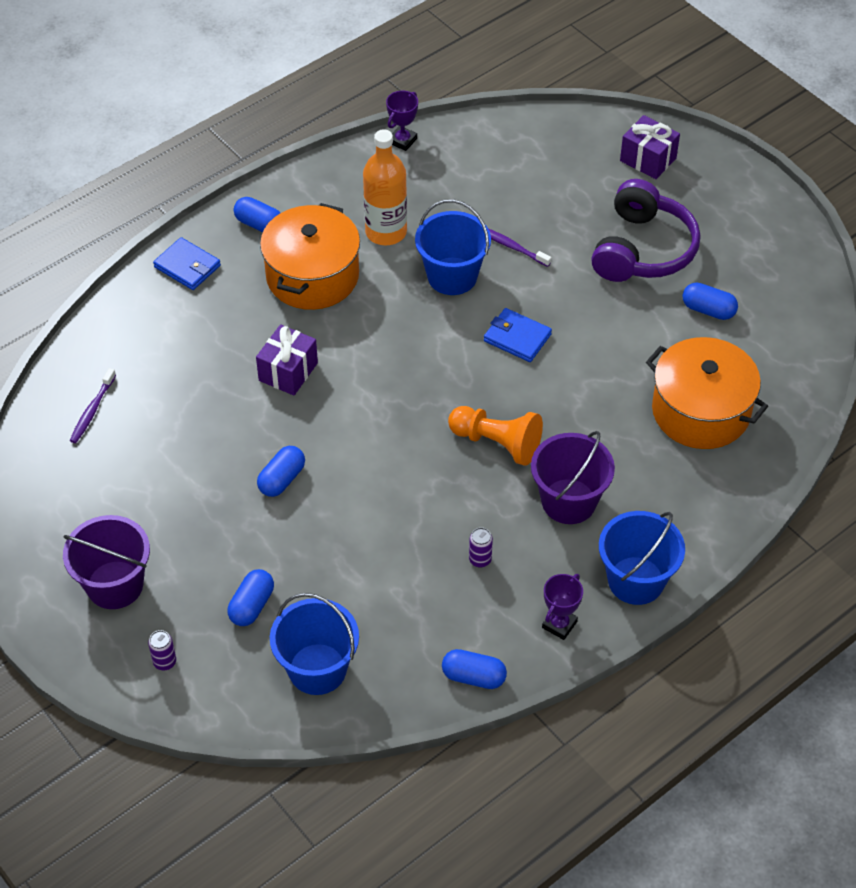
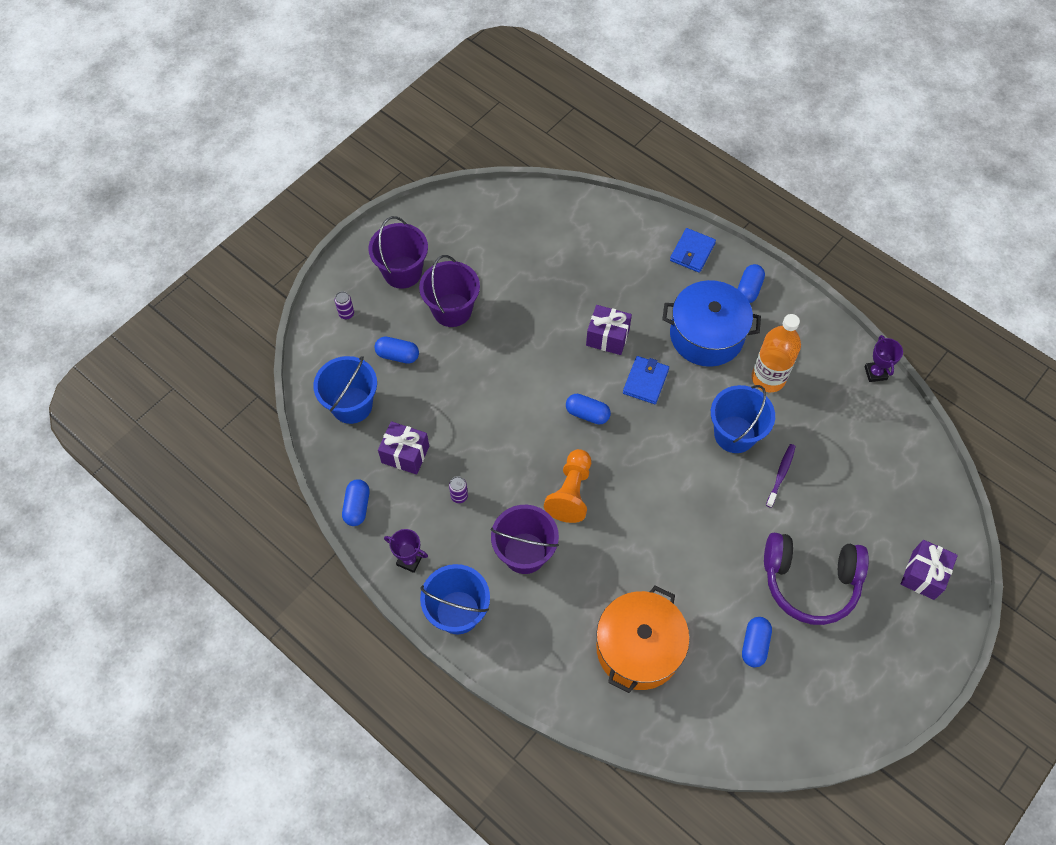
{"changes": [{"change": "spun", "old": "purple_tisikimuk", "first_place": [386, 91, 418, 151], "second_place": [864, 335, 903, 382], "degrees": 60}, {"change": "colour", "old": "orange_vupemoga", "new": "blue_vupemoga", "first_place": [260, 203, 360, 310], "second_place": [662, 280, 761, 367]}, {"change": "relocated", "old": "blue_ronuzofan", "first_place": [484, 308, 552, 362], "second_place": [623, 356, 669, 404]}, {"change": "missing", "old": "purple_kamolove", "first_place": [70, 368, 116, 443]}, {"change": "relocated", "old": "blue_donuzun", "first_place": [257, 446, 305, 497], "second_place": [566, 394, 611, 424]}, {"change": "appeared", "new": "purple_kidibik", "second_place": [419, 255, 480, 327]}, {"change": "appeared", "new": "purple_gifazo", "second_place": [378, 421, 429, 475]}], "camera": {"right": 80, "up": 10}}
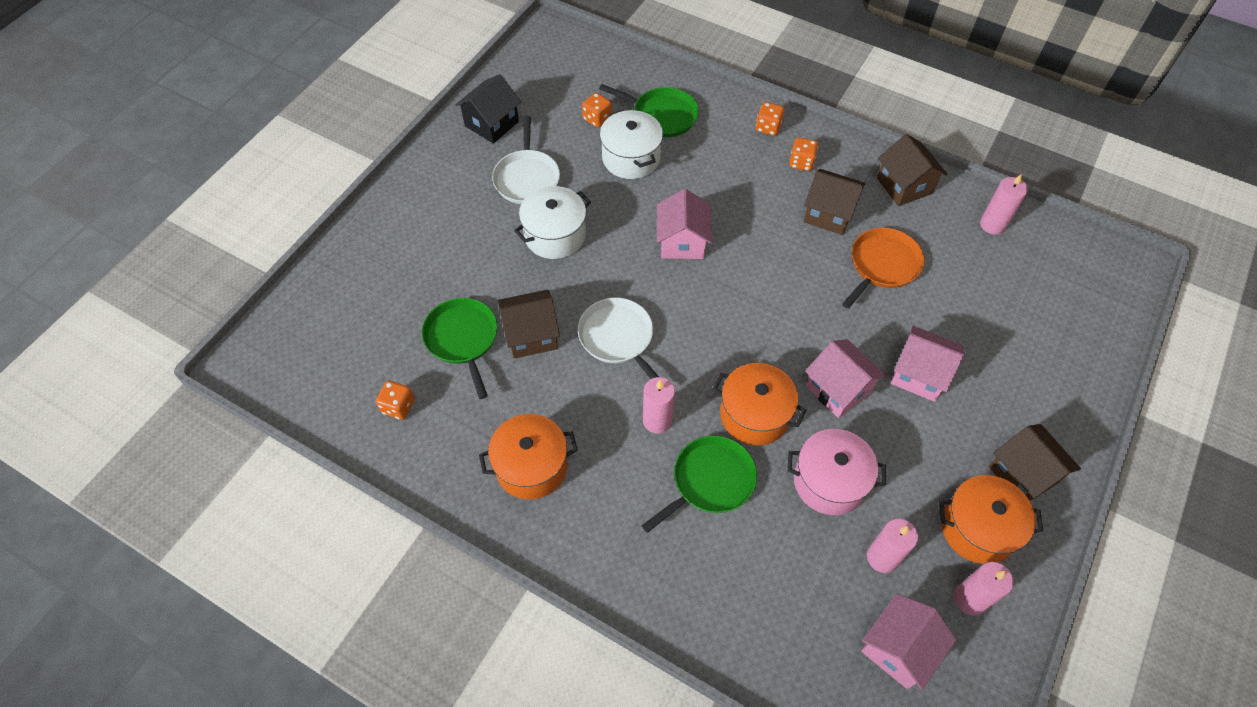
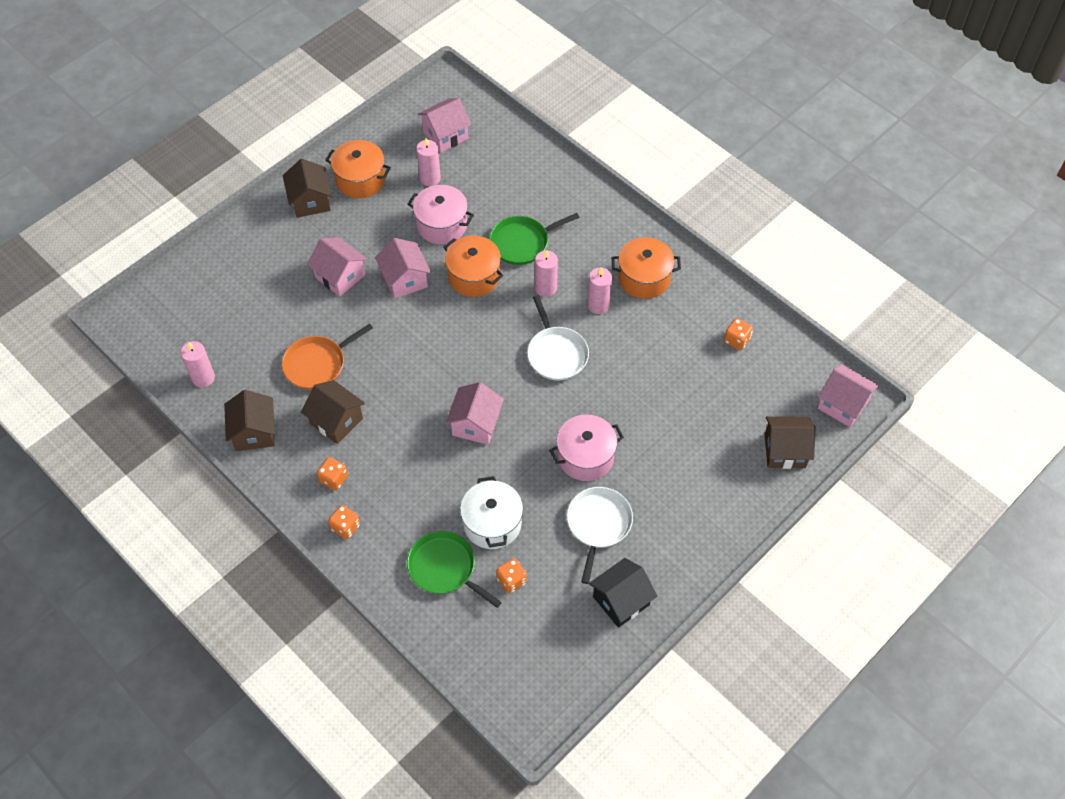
{"changes": [{"change": "colour", "old": "white_vupemoga", "new": "pink_vupemoga", "first_place": [514, 186, 591, 259], "second_place": [549, 415, 624, 481]}, {"change": "relocated", "old": "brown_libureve", "first_place": [498, 289, 560, 359], "second_place": [765, 416, 816, 469]}, {"change": "missing", "old": "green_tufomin", "first_place": [422, 298, 498, 399]}, {"change": "relocated", "old": "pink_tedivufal", "first_place": [954, 562, 1014, 616], "second_place": [587, 267, 612, 314]}, {"change": "appeared", "new": "pink_libureve", "second_place": [818, 364, 879, 427]}], "camera": {"right": -165, "up": 0}}
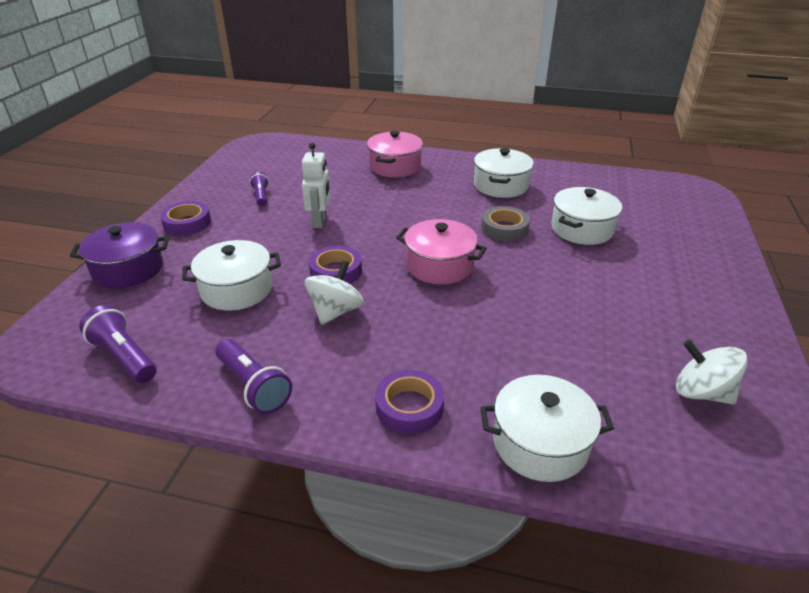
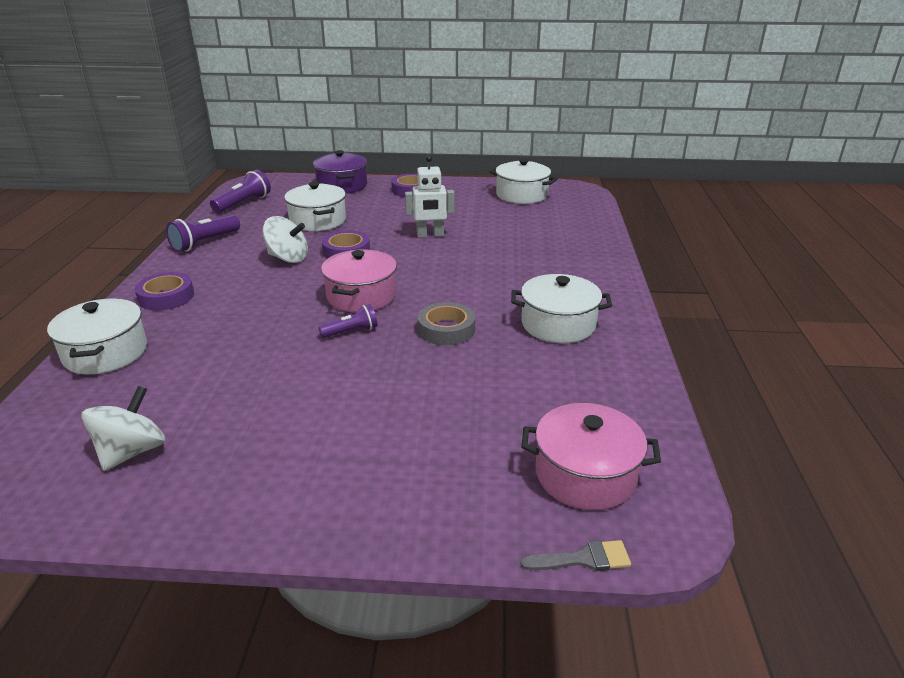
{"changes": [{"change": "relocated", "old": "pink_vupemoga", "first_place": [367, 131, 423, 177], "second_place": [521, 403, 661, 510]}, {"change": "relocated", "old": "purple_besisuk", "first_place": [249, 172, 269, 206], "second_place": [318, 304, 378, 338]}, {"change": "relocated", "old": "white_vupemoga", "first_place": [551, 187, 622, 245], "second_place": [489, 159, 558, 204]}, {"change": "appeared", "new": "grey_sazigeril", "second_place": [520, 540, 631, 571]}], "camera": {"right": 80, "up": -5}}
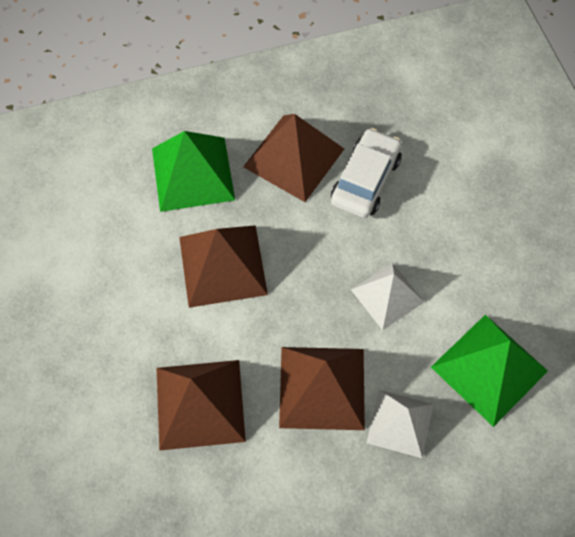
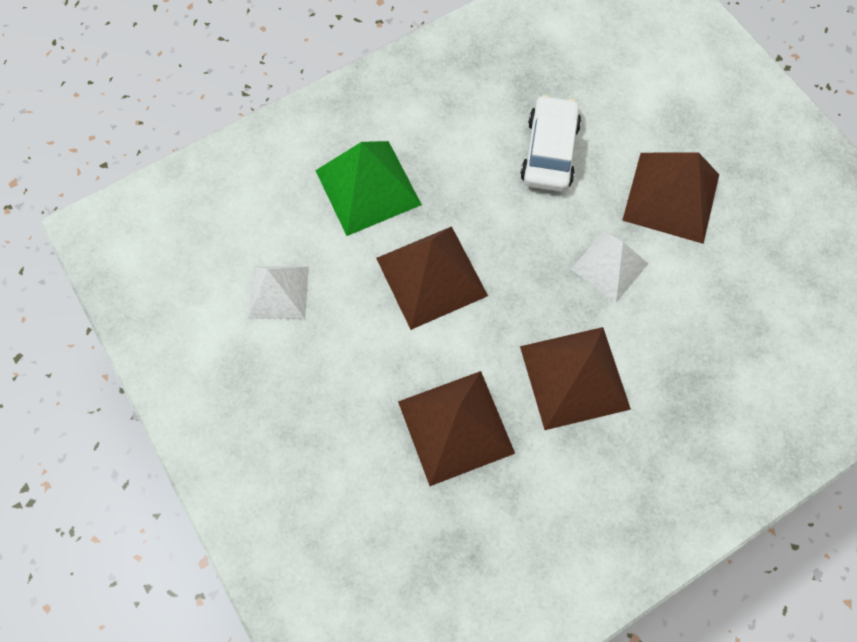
{"changes": [{"change": "relocated", "old": "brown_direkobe", "first_place": [243, 114, 344, 202], "second_place": [622, 152, 719, 244]}, {"change": "missing", "old": "green_direkobe", "first_place": [431, 315, 548, 427]}, {"change": "relocated", "old": "white_direkobe", "first_place": [366, 390, 434, 458], "second_place": [248, 266, 309, 319]}], "camera": {"right": -15, "up": 5}}
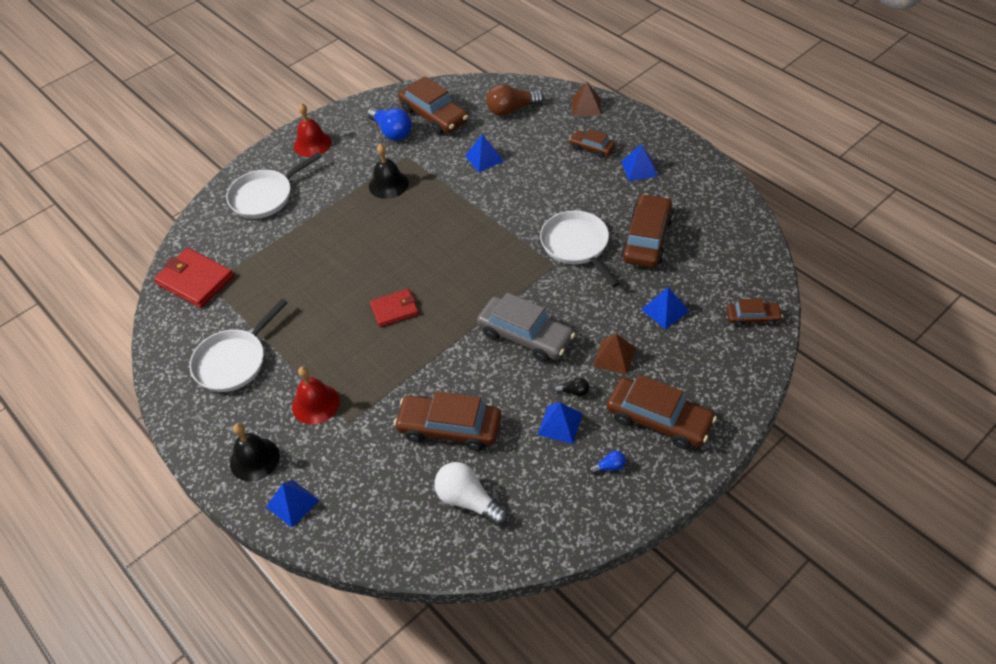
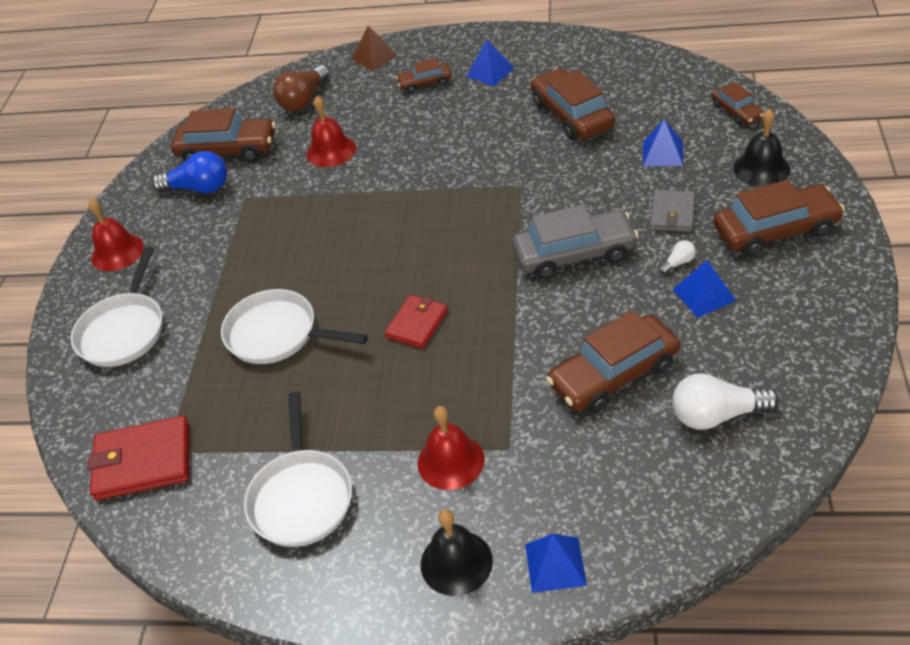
{"changes": [{"change": "exchanged", "old": "blue_direkobe", "new": "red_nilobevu", "first_place": [465, 134, 504, 172], "second_place": [307, 96, 356, 167]}, {"change": "relocated", "old": "black_nilobevu", "first_place": [369, 144, 409, 199], "second_place": [733, 109, 791, 187]}, {"change": "relocated", "old": "white_tufomin", "first_place": [540, 210, 620, 287], "second_place": [221, 289, 368, 364]}, {"change": "spun", "old": "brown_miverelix", "first_place": [727, 298, 783, 327], "second_place": [711, 82, 764, 125], "degrees": 105}, {"change": "exchanged", "old": "brown_direkobe", "new": "grey_ronuzofan", "first_place": [593, 334, 636, 375], "second_place": [650, 190, 695, 232]}, {"change": "colour", "old": "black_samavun", "new": "white_samavun", "first_place": [553, 378, 589, 396], "second_place": [659, 240, 696, 274]}, {"change": "missing", "old": "blue_samavun", "first_place": [589, 451, 626, 474]}], "camera": {"right": -40, "up": -5}}
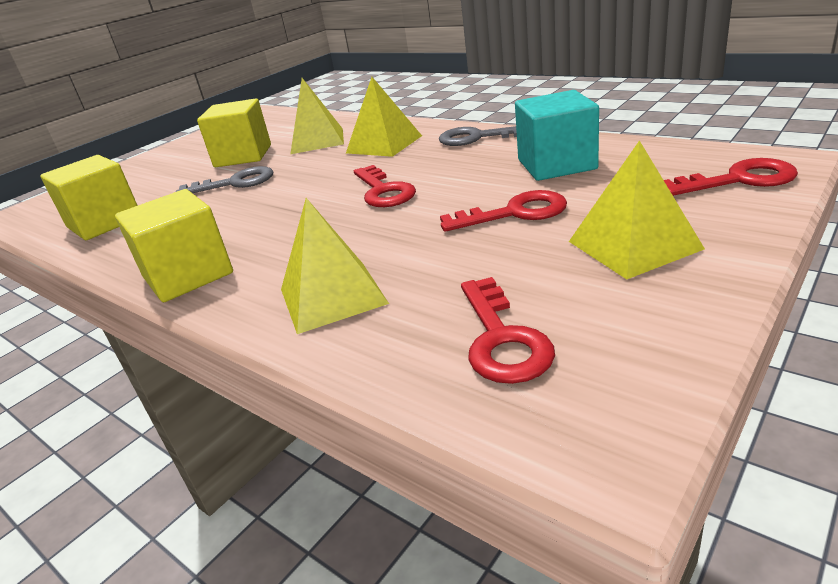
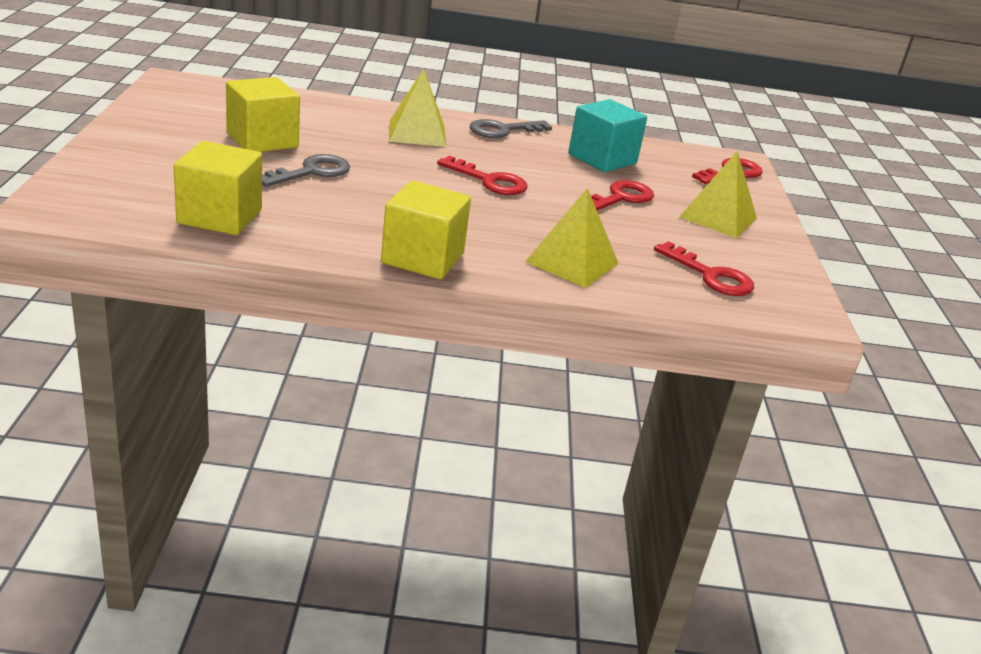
{"changes": [{"change": "missing", "old": "yellow_direkobe", "first_place": [290, 78, 344, 154]}], "camera": {"right": -45, "up": 0}}
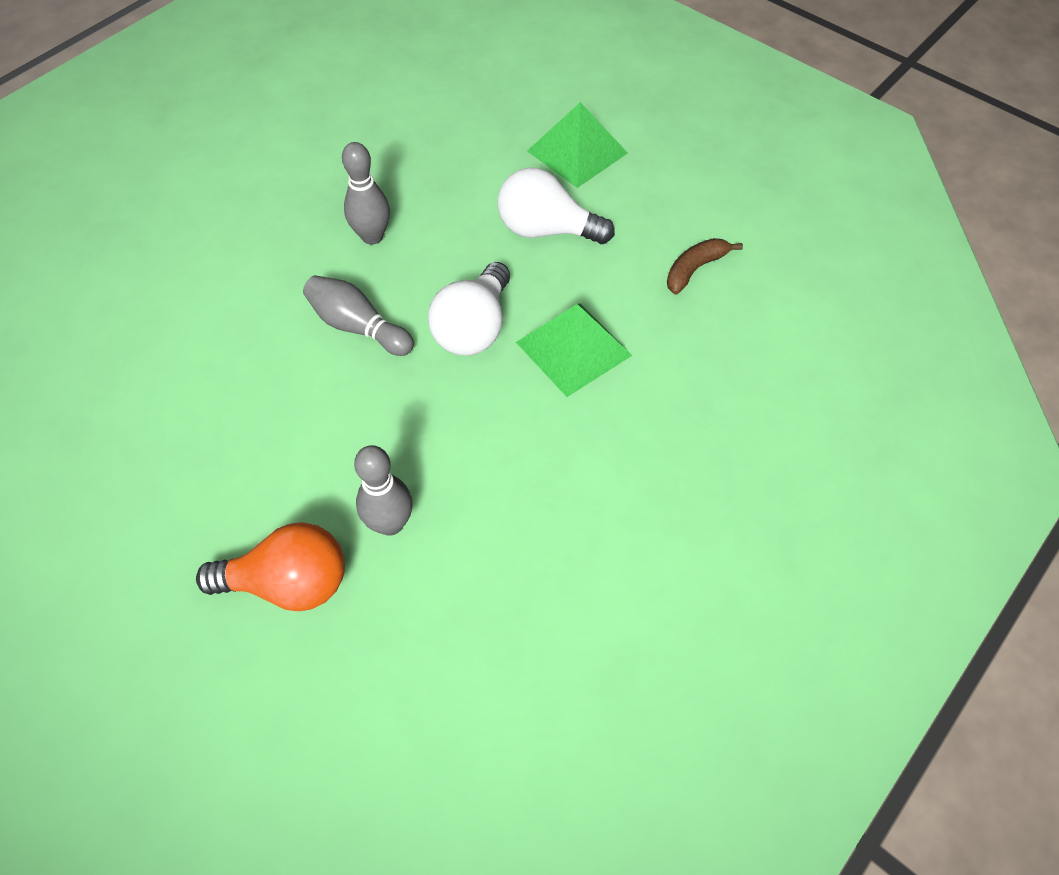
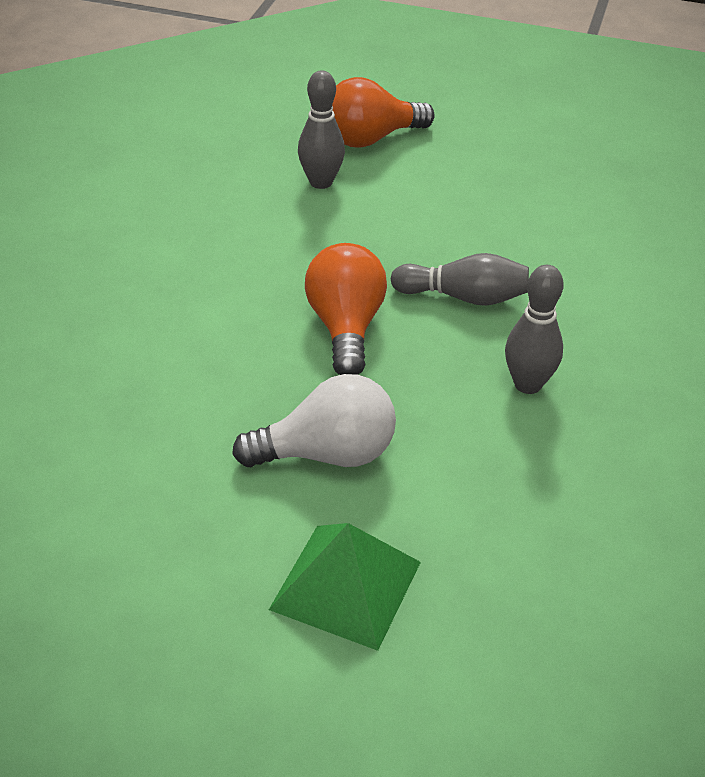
{"changes": [{"change": "missing", "old": "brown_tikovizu", "first_place": [667, 238, 743, 294]}, {"change": "colour", "old": "white_samavun", "new": "orange_samavun", "first_place": [428, 262, 510, 355], "second_place": [305, 243, 387, 375]}, {"change": "missing", "old": "green_direkobe", "first_place": [516, 303, 633, 397]}], "camera": {"right": 155, "up": -15}}
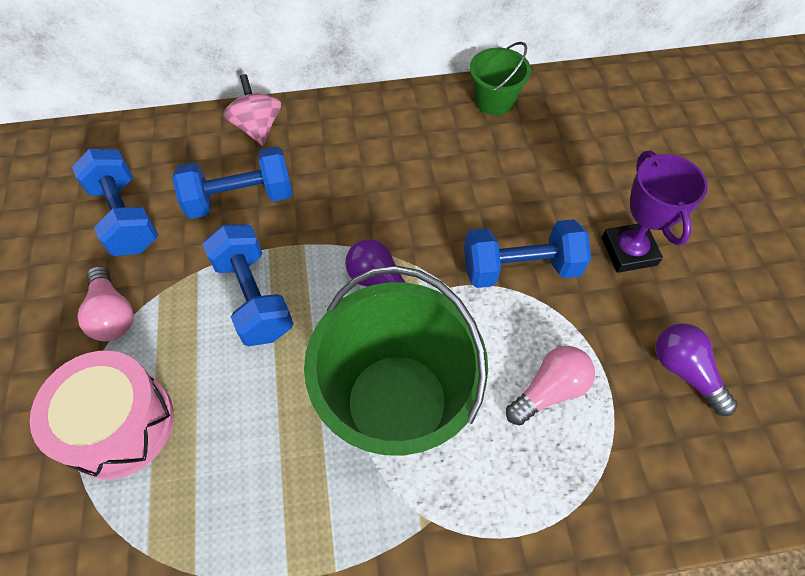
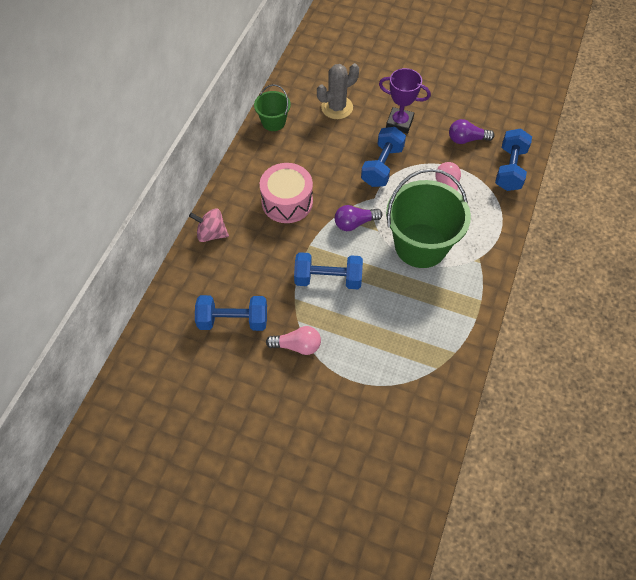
{"changes": [{"change": "relocated", "old": "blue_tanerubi", "first_place": [172, 146, 293, 219], "second_place": [495, 129, 532, 191]}, {"change": "relocated", "old": "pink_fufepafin", "first_place": [30, 351, 174, 479], "second_place": [260, 163, 313, 223]}, {"change": "appeared", "new": "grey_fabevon", "second_place": [317, 63, 359, 119]}], "camera": {"right": -60, "up": 0}}
